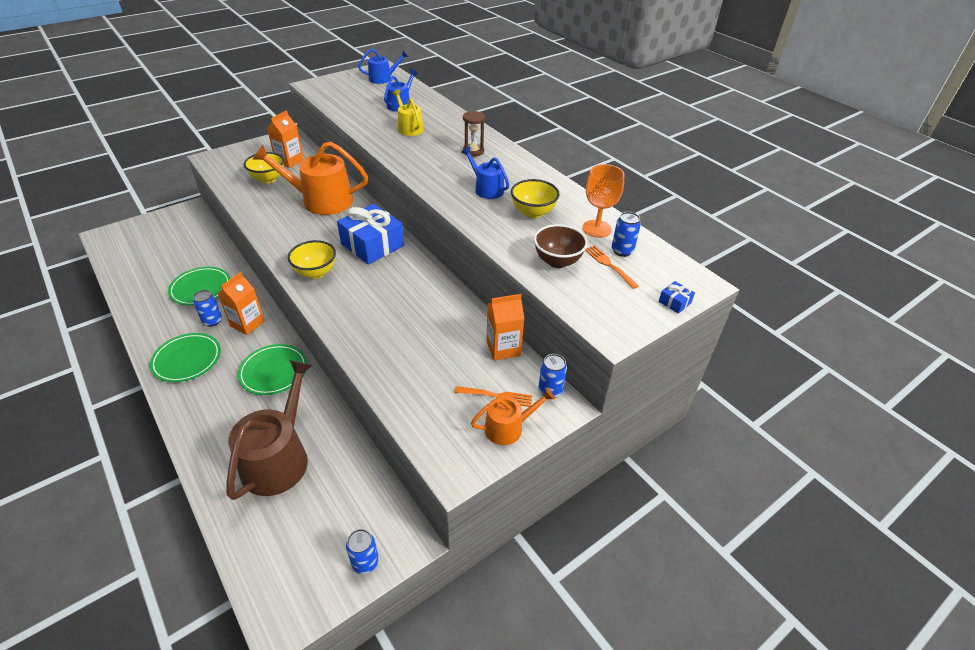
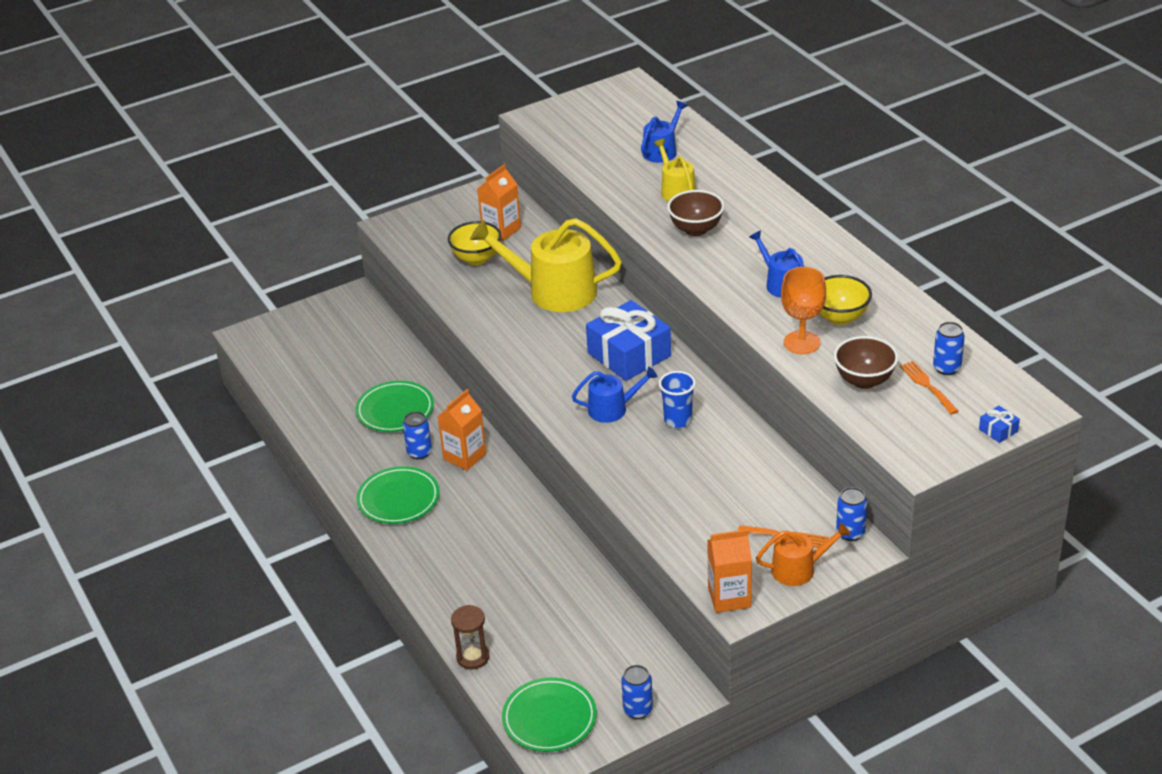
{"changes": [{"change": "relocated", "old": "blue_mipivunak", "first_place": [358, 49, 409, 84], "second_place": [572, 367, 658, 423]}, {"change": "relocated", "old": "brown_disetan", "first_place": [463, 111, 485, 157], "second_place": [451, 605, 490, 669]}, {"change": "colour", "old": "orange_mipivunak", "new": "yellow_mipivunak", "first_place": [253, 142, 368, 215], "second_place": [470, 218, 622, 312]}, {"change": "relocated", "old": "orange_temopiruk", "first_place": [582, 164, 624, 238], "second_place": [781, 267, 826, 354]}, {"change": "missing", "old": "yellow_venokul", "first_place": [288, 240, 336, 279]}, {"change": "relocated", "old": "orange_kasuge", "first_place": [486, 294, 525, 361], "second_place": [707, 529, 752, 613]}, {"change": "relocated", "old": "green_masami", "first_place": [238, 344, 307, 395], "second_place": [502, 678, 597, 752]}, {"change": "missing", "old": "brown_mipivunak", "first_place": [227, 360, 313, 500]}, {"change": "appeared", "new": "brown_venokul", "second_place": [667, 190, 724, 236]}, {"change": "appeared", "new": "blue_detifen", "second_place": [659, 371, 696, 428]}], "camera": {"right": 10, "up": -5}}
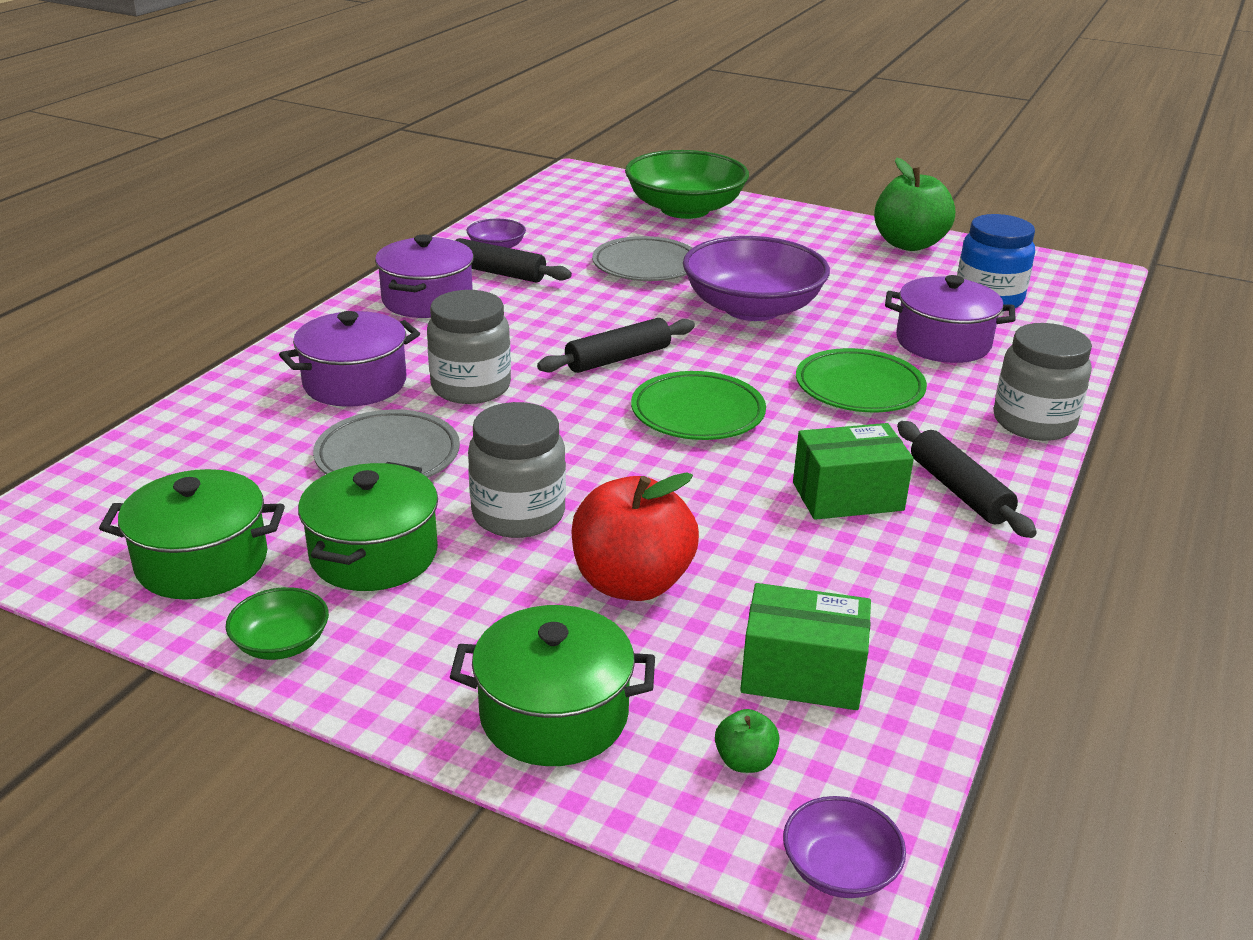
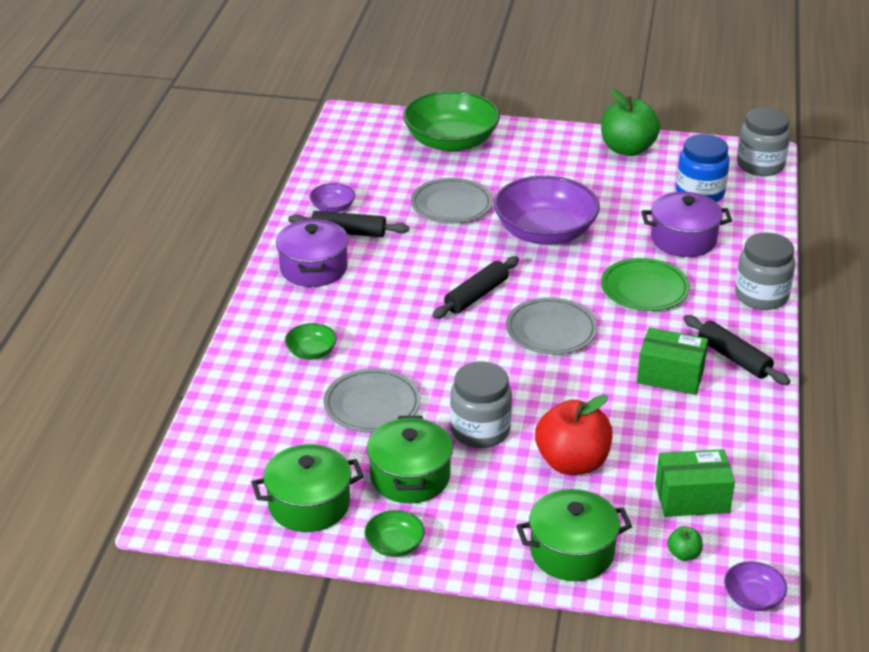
{"changes": [{"change": "relocated", "old": "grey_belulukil", "first_place": [427, 290, 511, 404], "second_place": [737, 107, 790, 176]}, {"change": "exchanged", "old": "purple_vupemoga", "new": "green_venokul", "first_place": [279, 311, 420, 407], "second_place": [285, 323, 337, 360]}, {"change": "colour", "old": "green_masami", "new": "grey_masami", "first_place": [631, 371, 766, 440], "second_place": [506, 297, 597, 354]}, {"change": "spun", "old": "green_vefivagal", "first_place": [793, 423, 914, 520], "second_place": [637, 327, 708, 395], "degrees": 45}], "camera": {"right": -15, "up": 5}}
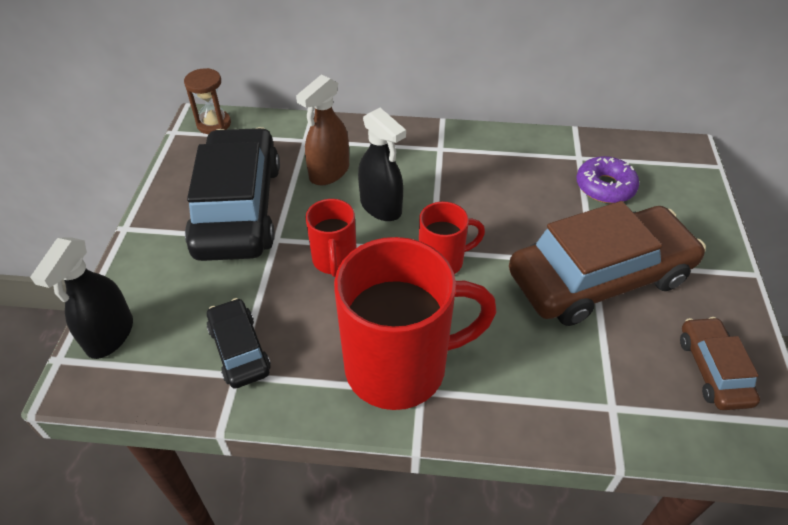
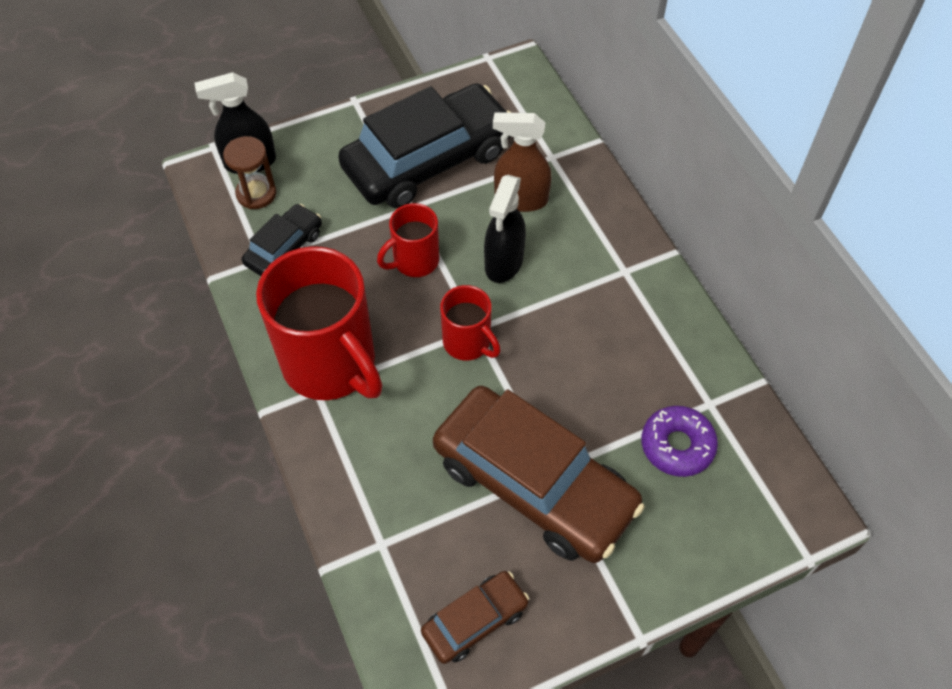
{"changes": [{"change": "relocated", "old": "brown_disetan", "first_place": [184, 68, 231, 134], "second_place": [223, 136, 276, 209]}], "camera": {"right": 60, "up": 10}}
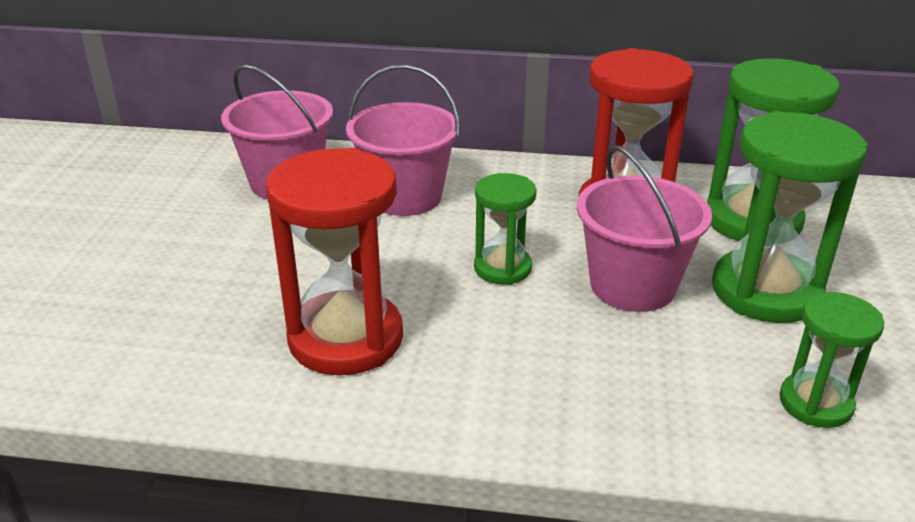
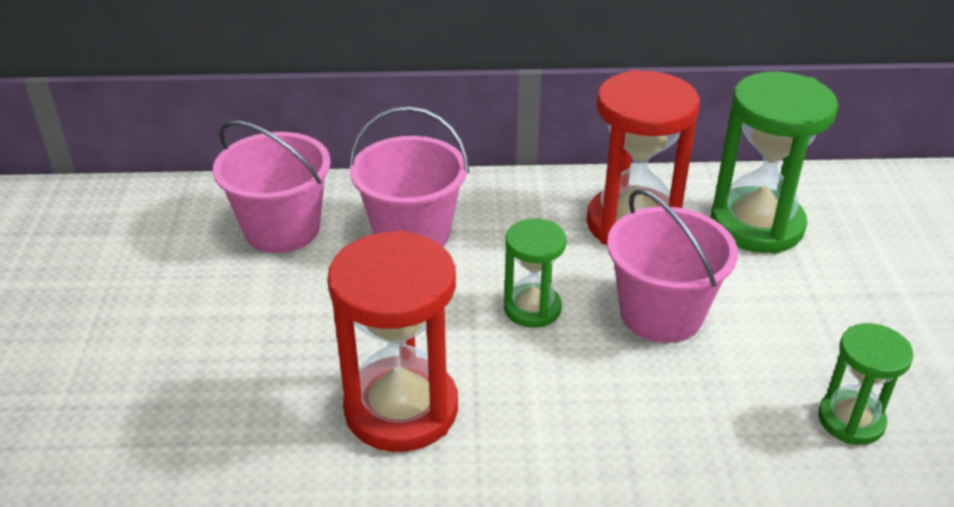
{"changes": [{"change": "missing", "old": "green_disetan", "first_place": [712, 111, 868, 323]}], "camera": {"right": -10, "up": 5}}
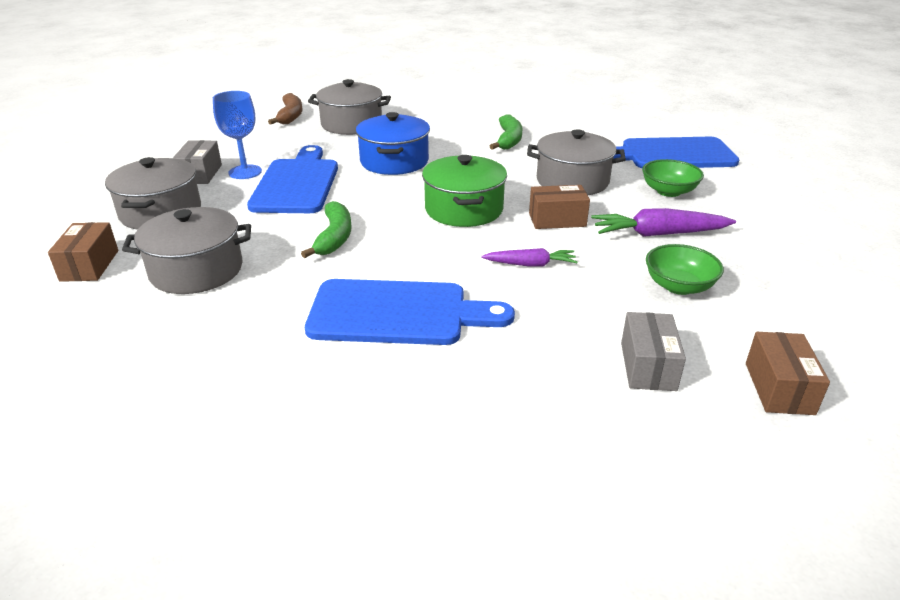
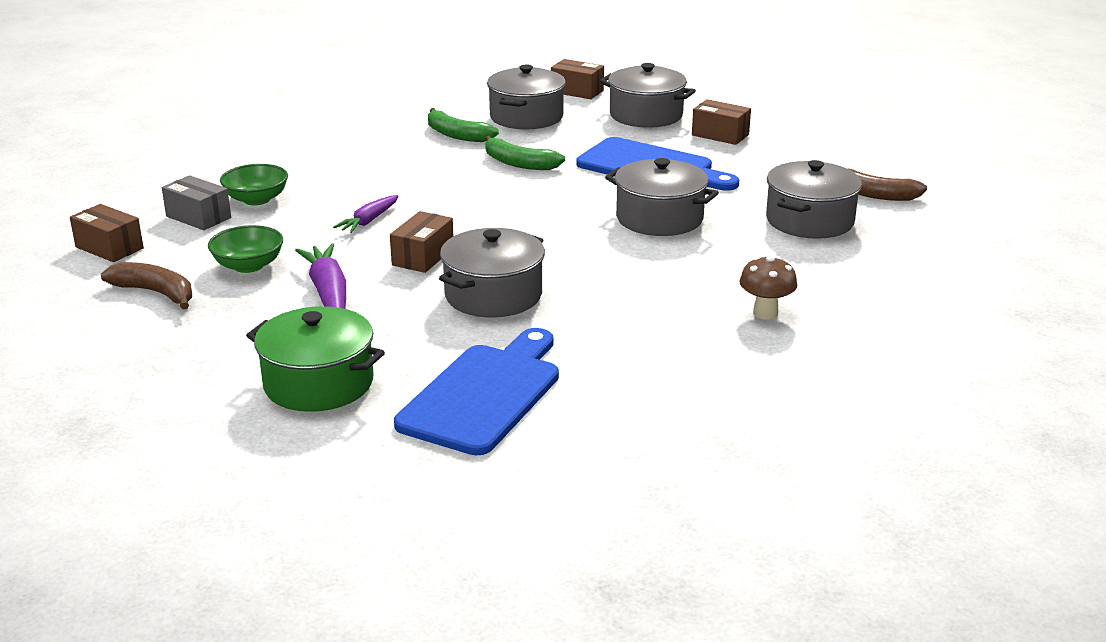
{"changes": [{"change": "missing", "old": "blue_temopiruk", "first_place": [213, 91, 262, 179]}, {"change": "colour", "old": "blue_vupemoga", "new": "grey_vupemoga", "first_place": [356, 112, 430, 175], "second_place": [605, 158, 719, 236]}, {"change": "relocated", "old": "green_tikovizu", "first_place": [490, 114, 523, 150], "second_place": [428, 108, 499, 142]}, {"change": "colour", "old": "grey_vefivagal", "new": "brown_vefivagal", "first_place": [173, 140, 222, 184], "second_place": [692, 99, 751, 145]}, {"change": "relocated", "old": "green_vupemoga", "first_place": [422, 155, 507, 227], "second_place": [246, 306, 385, 412]}, {"change": "relocated", "old": "green_venokul", "first_place": [642, 159, 704, 197], "second_place": [220, 164, 288, 206]}, {"change": "spun", "old": "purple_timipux", "first_place": [591, 208, 736, 237], "second_place": [295, 244, 346, 309], "degrees": -45}, {"change": "missing", "old": "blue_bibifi", "first_place": [305, 279, 515, 345]}, {"change": "appeared", "new": "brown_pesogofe", "second_place": [739, 255, 797, 319]}, {"change": "appeared", "new": "brown_tikovizu", "second_place": [101, 262, 192, 310]}], "camera": {"right": 120, "up": -5}}
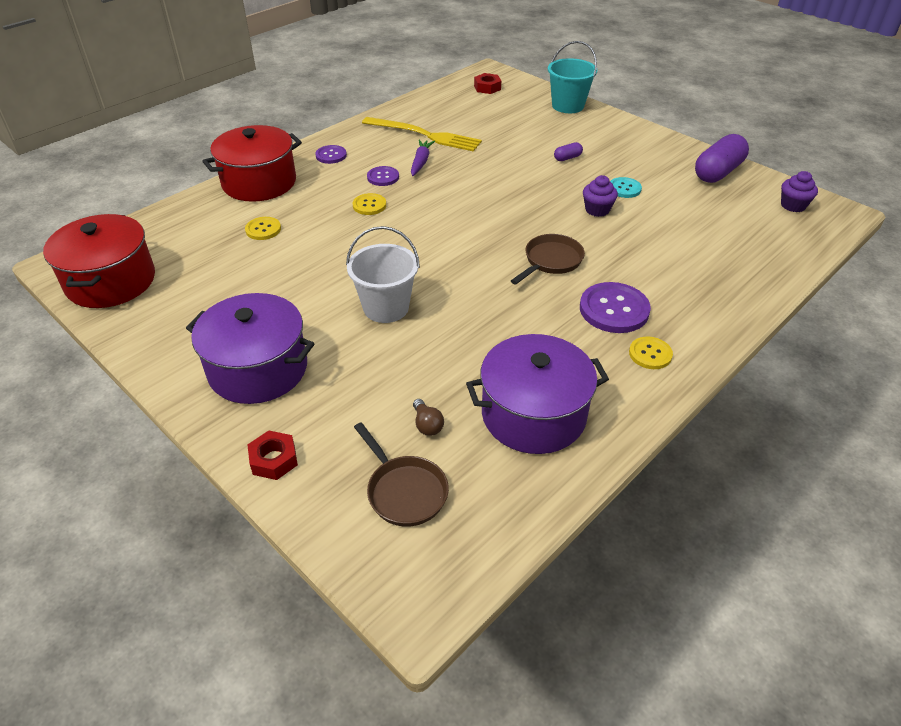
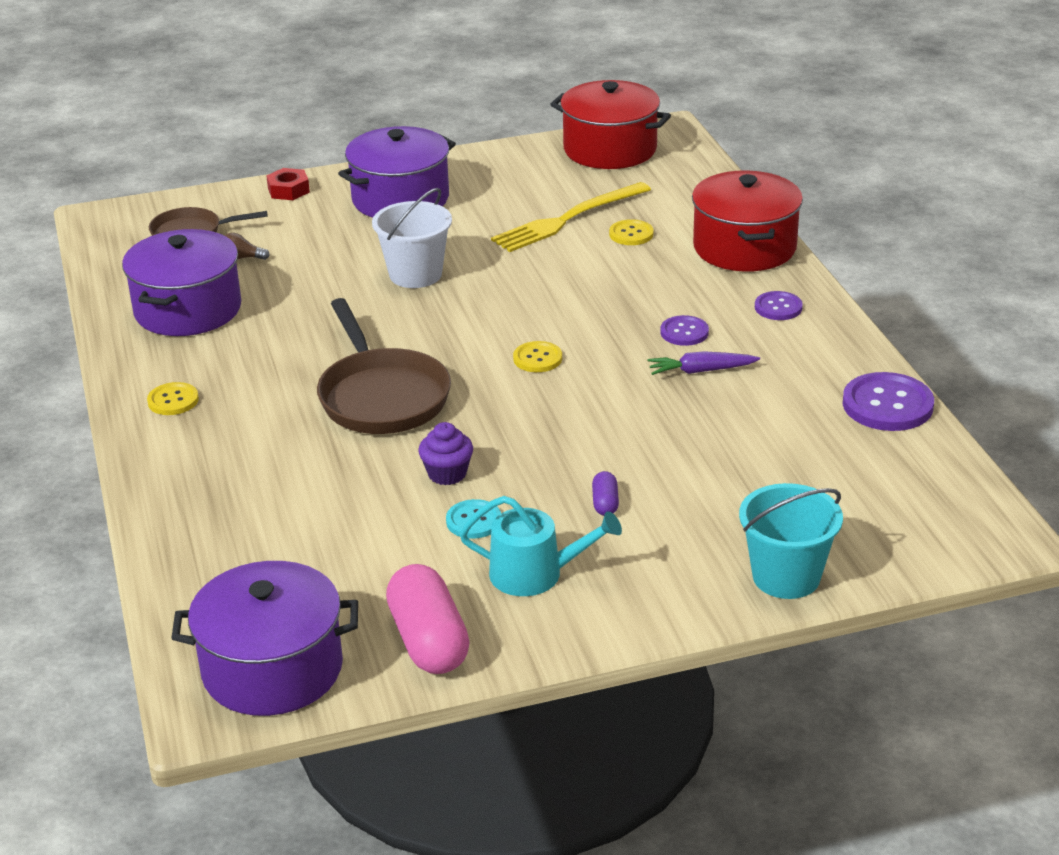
{"changes": [{"change": "missing", "old": "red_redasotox", "first_place": [474, 73, 501, 94]}, {"change": "relocated", "old": "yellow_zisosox", "first_place": [362, 117, 482, 152], "second_place": [491, 182, 651, 252]}, {"change": "colour", "old": "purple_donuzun", "new": "pink_donuzun", "first_place": [695, 134, 749, 183], "second_place": [386, 564, 470, 674]}, {"change": "spun", "old": "purple_timipux", "first_place": [411, 140, 435, 176], "second_place": [648, 351, 760, 375], "degrees": 135}, {"change": "exchanged", "old": "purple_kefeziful", "new": "purple_vupemoga", "first_place": [781, 171, 818, 212], "second_place": [171, 561, 358, 716]}, {"change": "relocated", "old": "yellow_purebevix", "first_place": [353, 193, 386, 215], "second_place": [513, 341, 562, 372]}, {"change": "size", "old": "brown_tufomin", "first_place": [511, 234, 585, 284], "second_place": [317, 298, 451, 434], "factor": 1.64}, {"change": "relocated", "old": "purple_purebevix", "first_place": [580, 282, 651, 333], "second_place": [843, 372, 934, 431]}, {"change": "appeared", "new": "turquoise_mipivunak", "second_place": [459, 496, 622, 596]}], "camera": {"right": 120, "up": -10}}
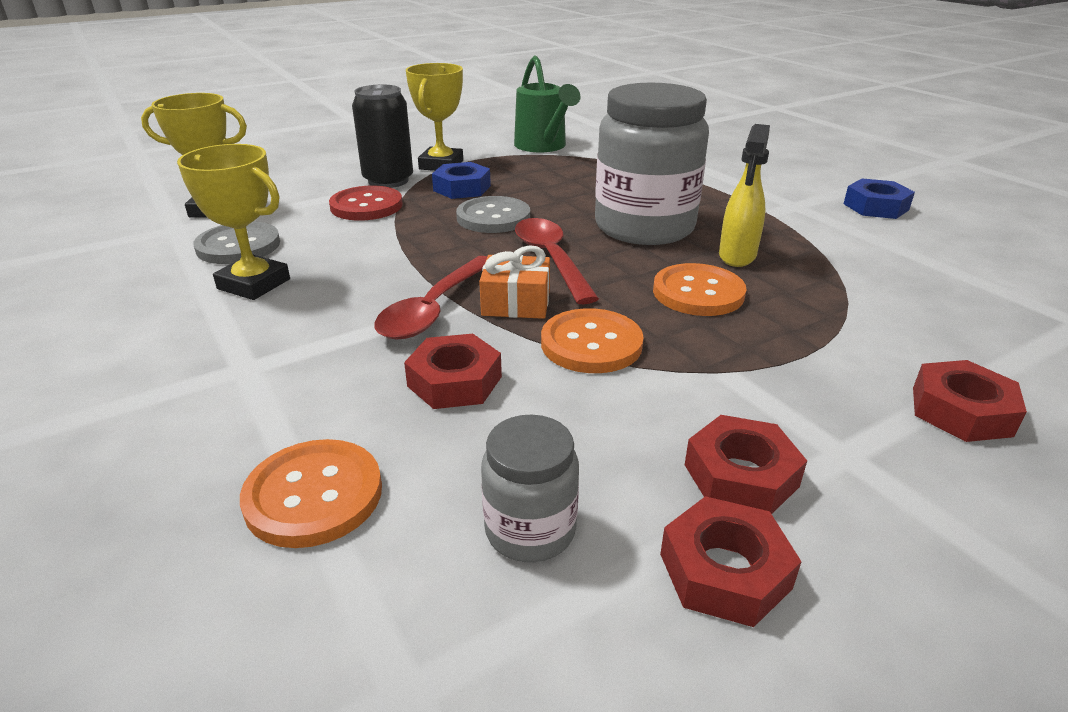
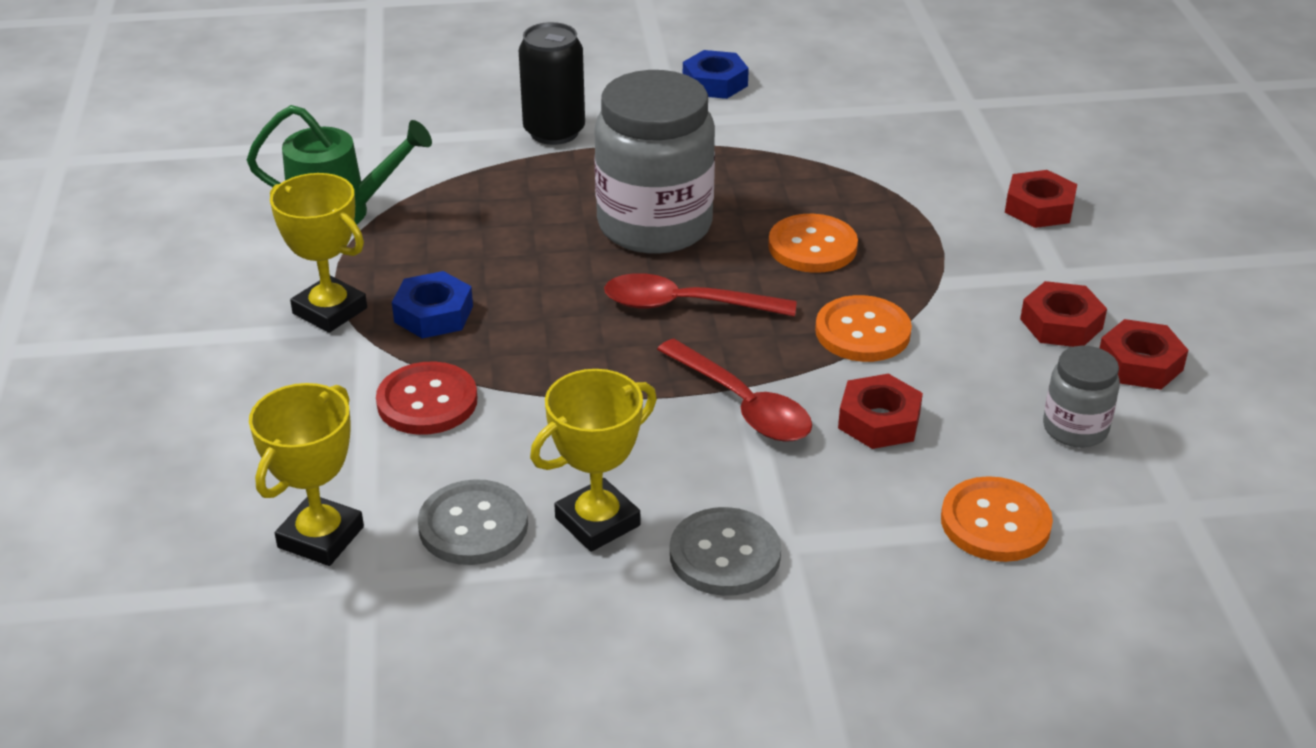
{"changes": [{"change": "relocated", "old": "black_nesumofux", "first_place": [352, 84, 413, 188], "second_place": [518, 22, 585, 145]}, {"change": "missing", "old": "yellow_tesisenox", "first_place": [719, 124, 770, 267]}, {"change": "relocated", "old": "grey_purebevix", "first_place": [456, 196, 530, 233], "second_place": [670, 507, 781, 596]}, {"change": "missing", "old": "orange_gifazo", "first_place": [479, 245, 550, 319]}], "camera": {"right": -65, "up": 5}}
